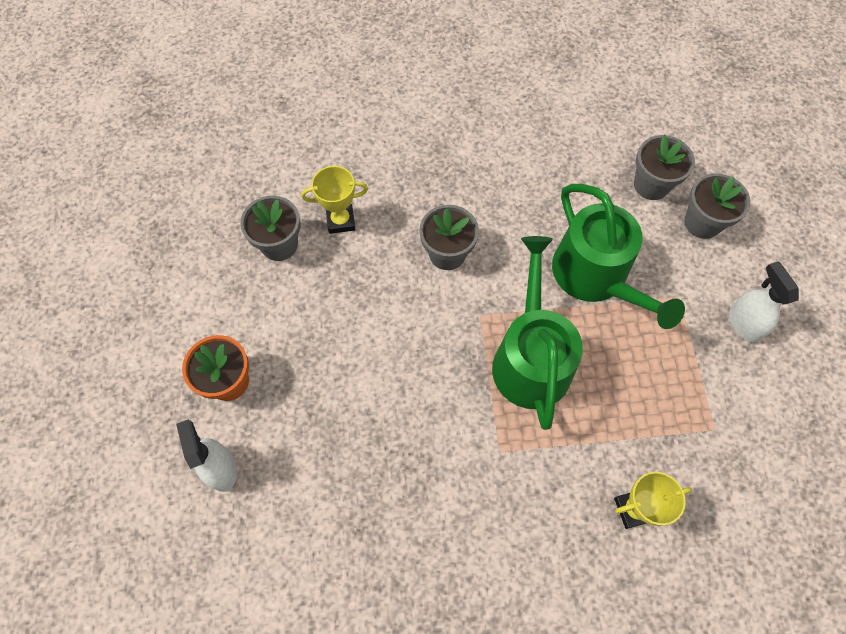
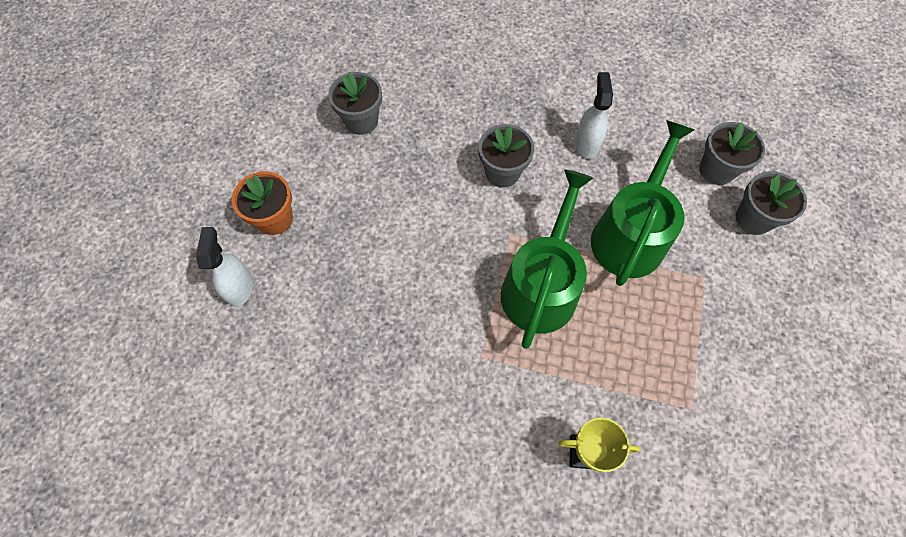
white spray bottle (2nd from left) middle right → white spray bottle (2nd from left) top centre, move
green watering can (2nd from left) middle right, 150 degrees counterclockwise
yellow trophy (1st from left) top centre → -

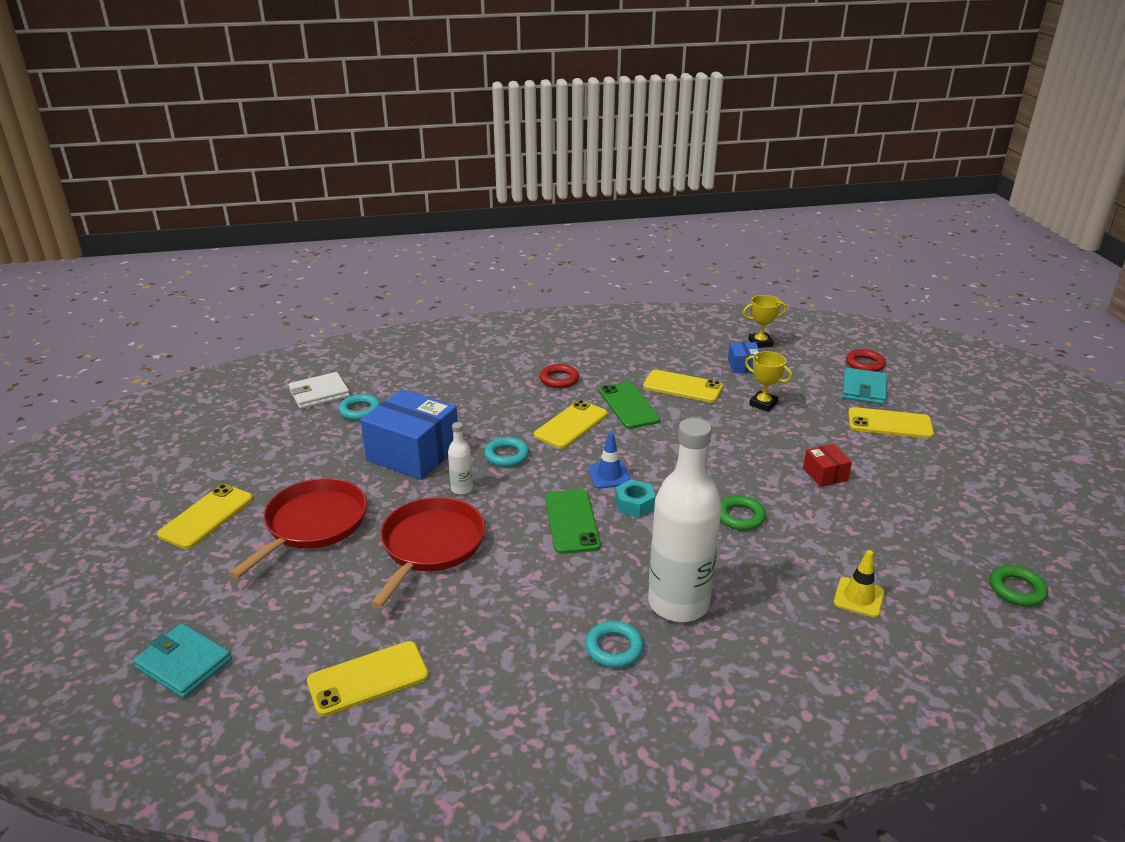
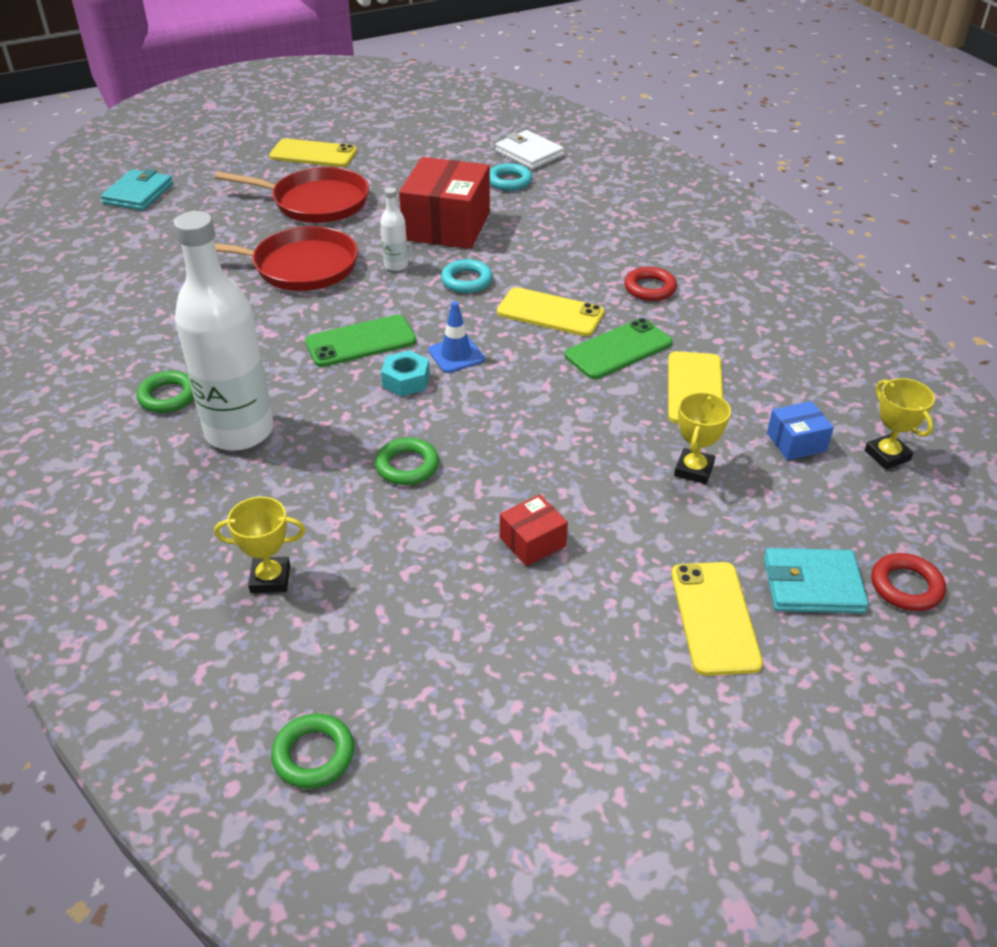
turquoise ring (3rd from left) bottom centre → green ring (1st from left) middle left
yellow traffic cone bottom right → yellow trophy (1st from left) middle left
blue box (1st from left) centre → red box (1st from left) top centre
yellow phone (2nd from left) bottom left → -

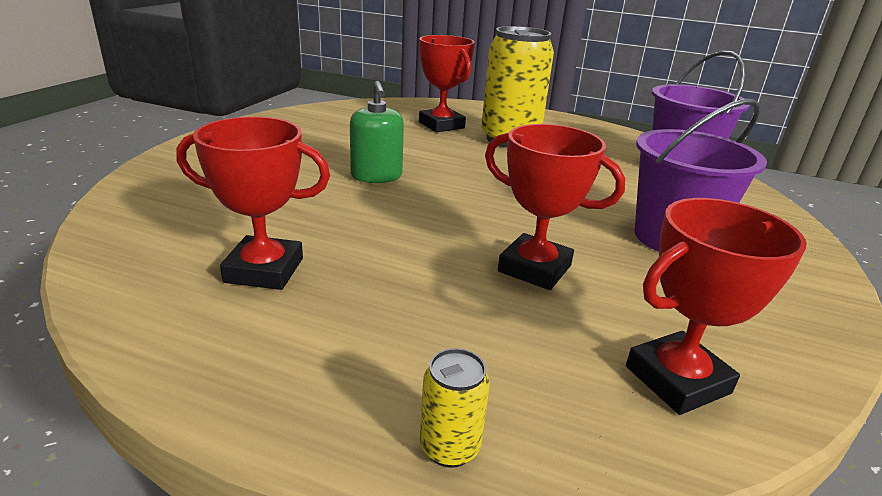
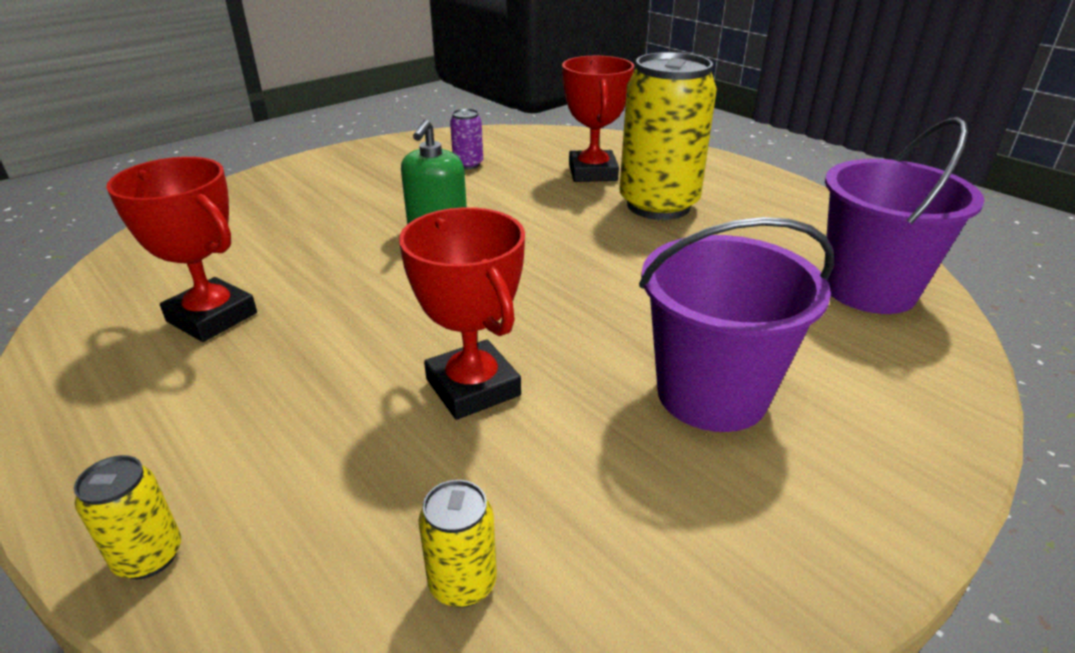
red trophy (4th from left) middle right → yellow can (2nd from left) bottom centre
- → purple can top centre

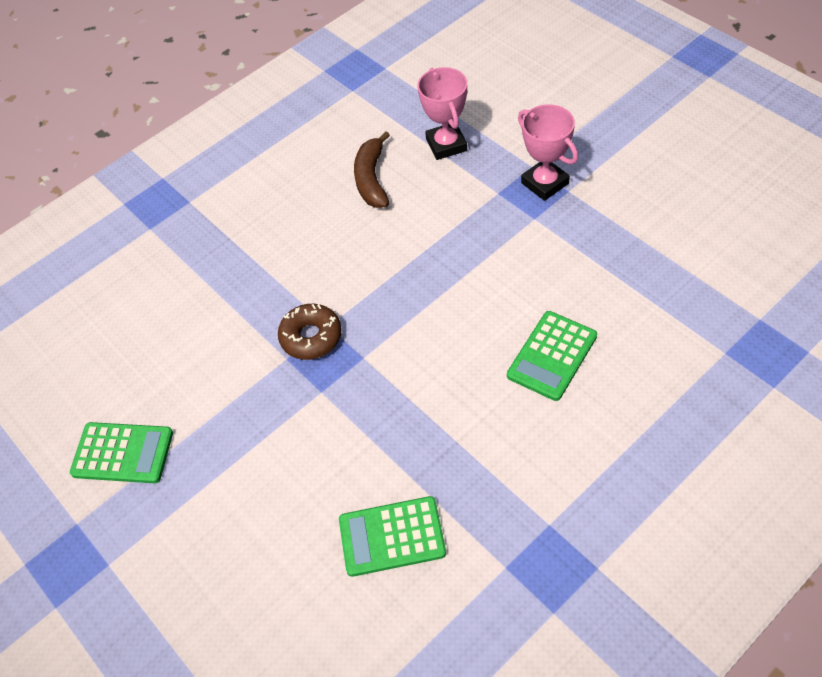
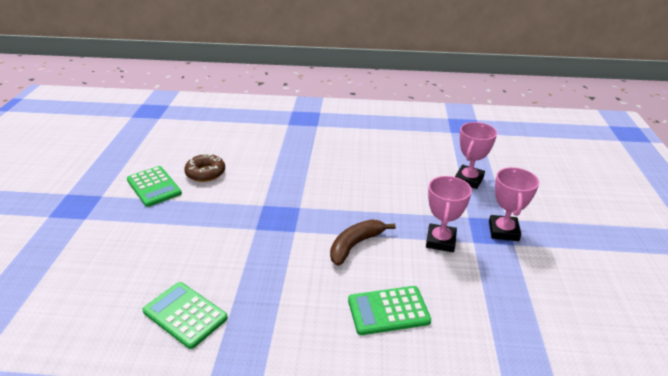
brown donut centre → brown donut middle left, move
brown banana top centre → brown banana centre, move
- → pink trophy (1st from left) middle right

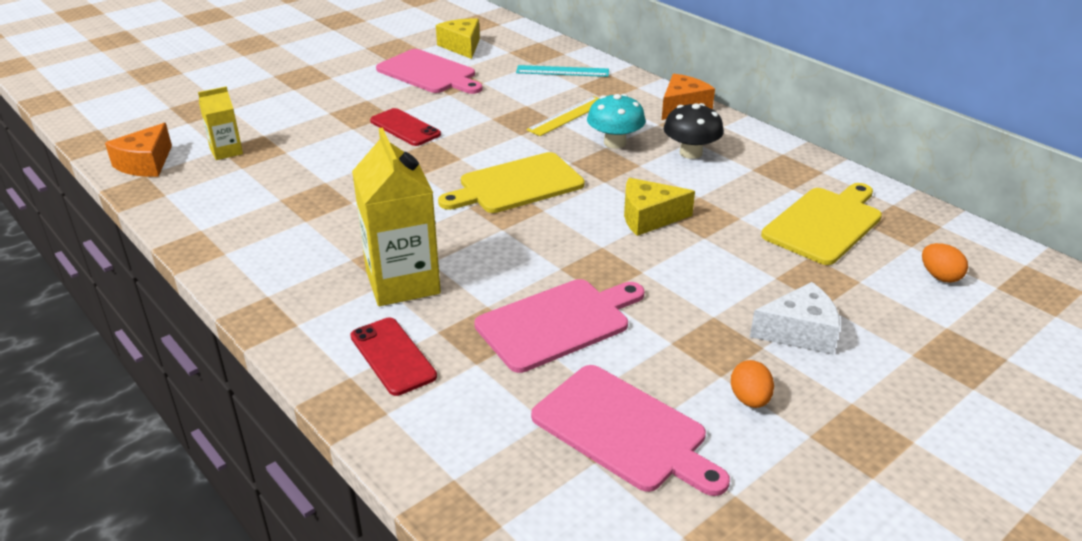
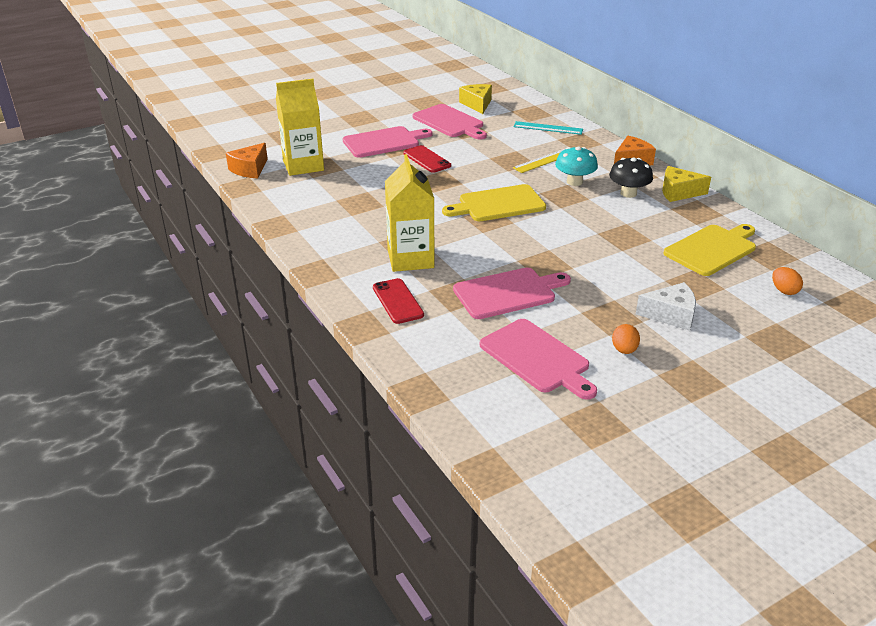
yellow carton (1st from left) top left → yellow carton (1st from left) top centre, x1.89
- → pink cutting board (1st from left) top centre
yellow cheese (2nd from left) centre → yellow cheese (2nd from left) top right, move

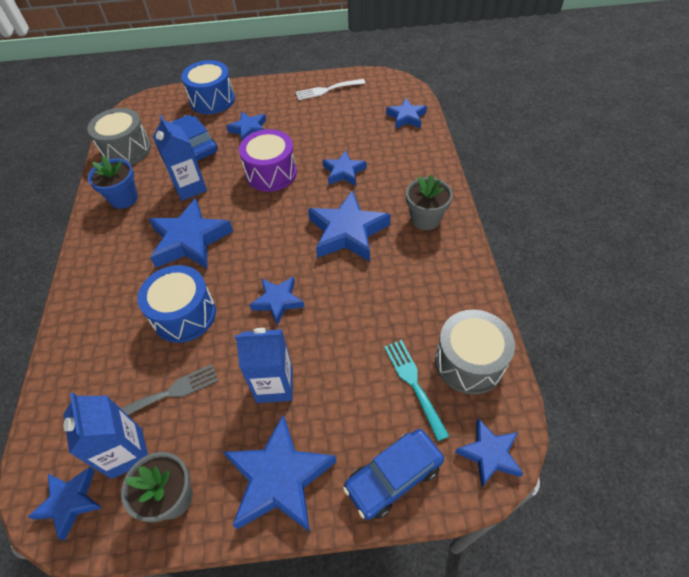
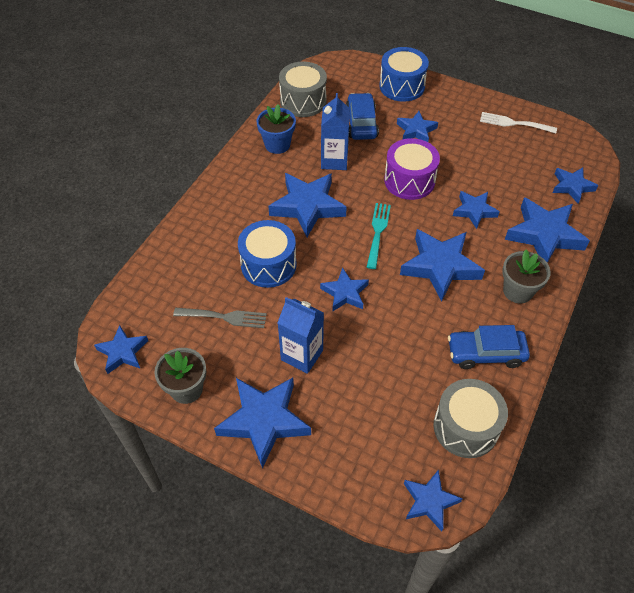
turquoise fork bottom centre → turquoise fork centre, move
blue car (2nd from left) bottom centre → blue car (2nd from left) middle right, move
- → blue star (9th from left) middle right
blue carton (1st from left) bottom left → -

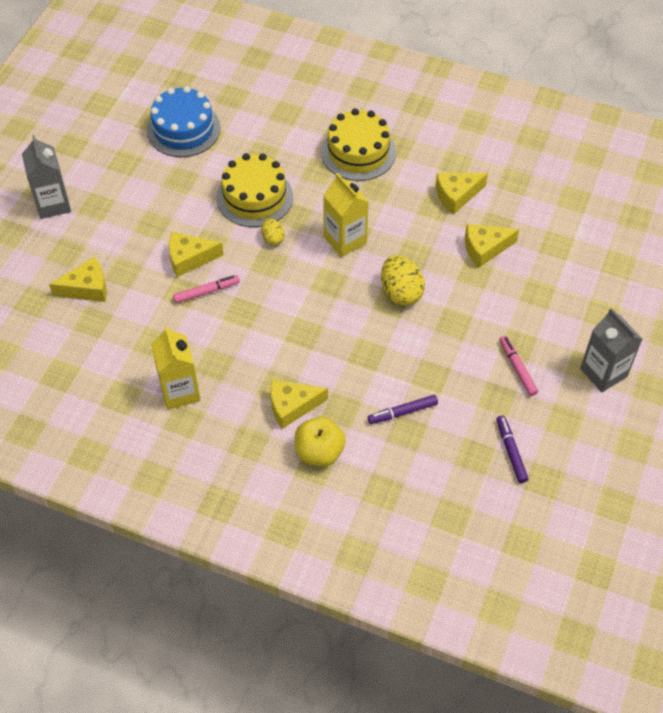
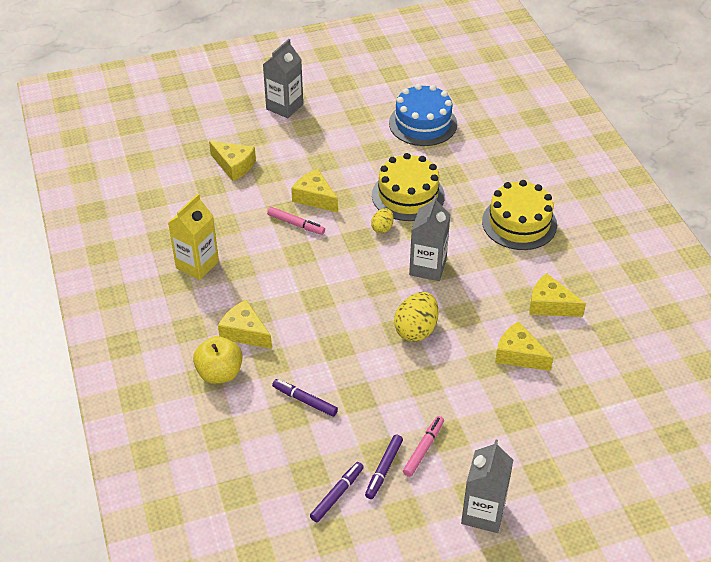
- → purple marker (3rd from left) bottom centre
yellow carton (2nd from left) top centre → grey carton (2nd from left) centre

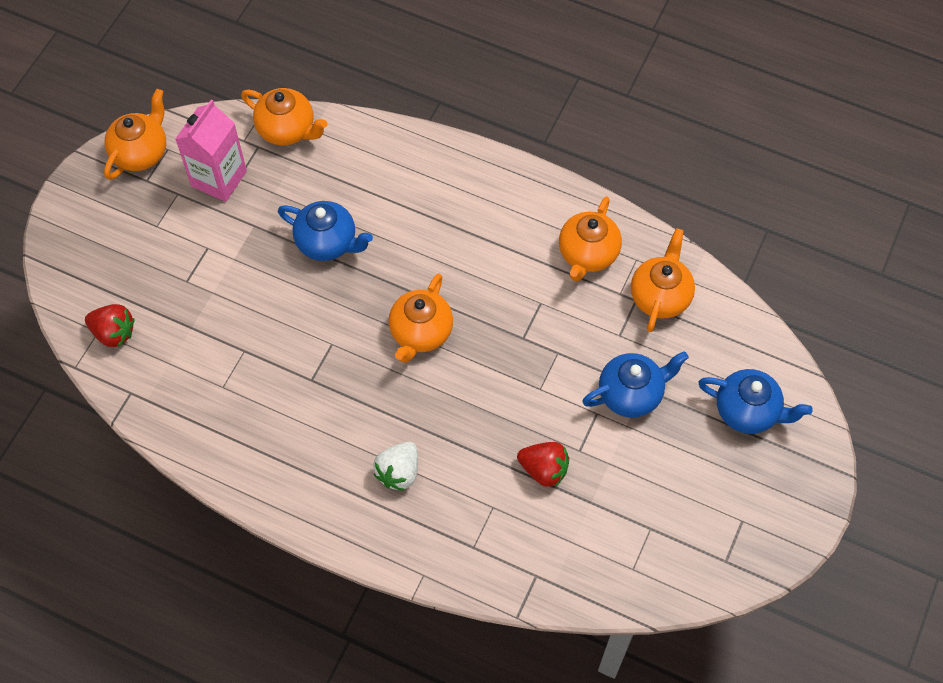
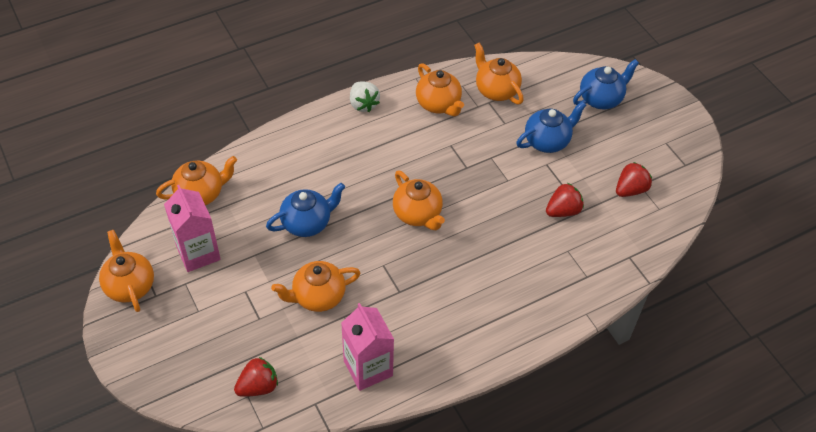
- → orange teapot (3rd from left) centre
- → pink carton (2nd from left) bottom centre
white strawberry bottom centre → white strawberry top centre, move
blue teapot (2nd from left) middle right → blue teapot (2nd from left) top right, 45 degrees clockwise
- → red strawberry (3rd from left) middle right

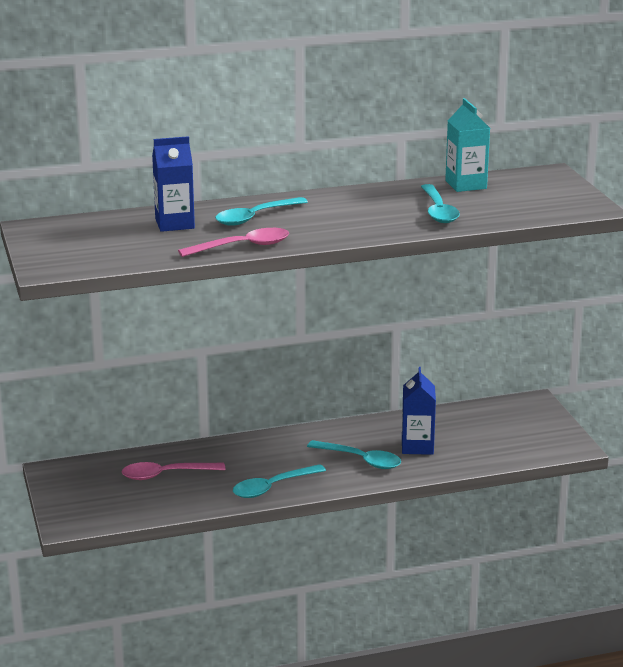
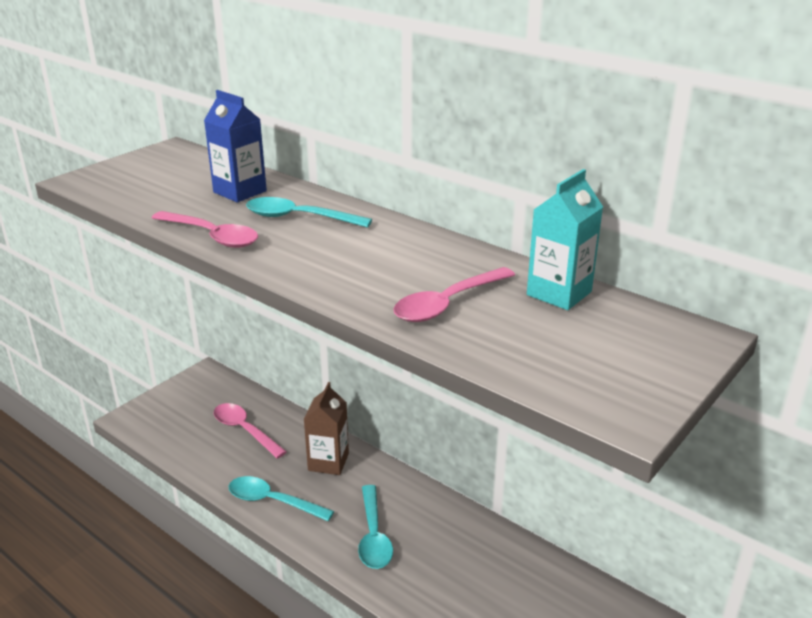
- → brown carton bottom centre
turquoise spoon (4th from left) top right → pink spoon (3rd from left) centre
blue carton (2nd from left) middle right → -

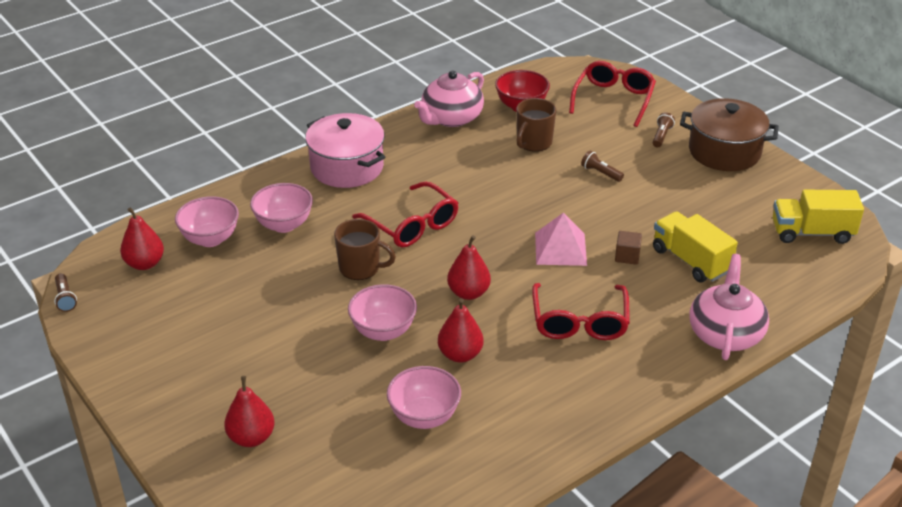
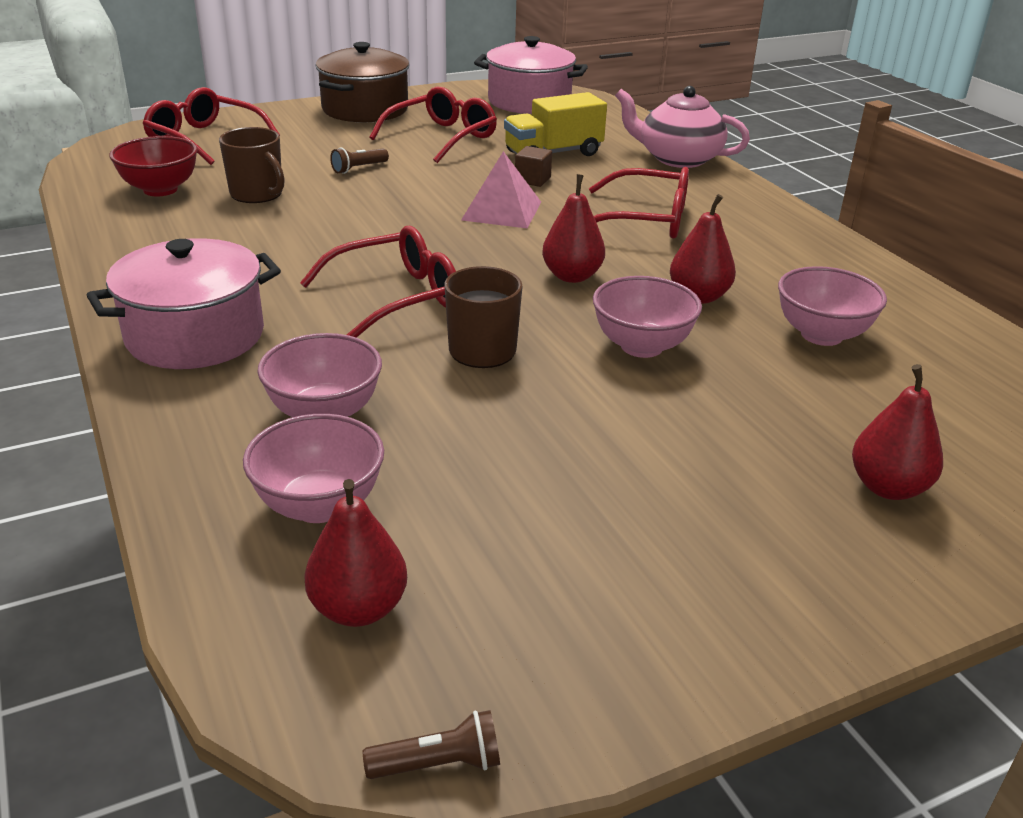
- → red glasses (3rd from left) top centre
yellow truck (2nd from left) middle right → pink pot (2nd from left) top centre
pink teapot (1st from left) top centre → -
brown flashlight (3rd from left) top right → -

